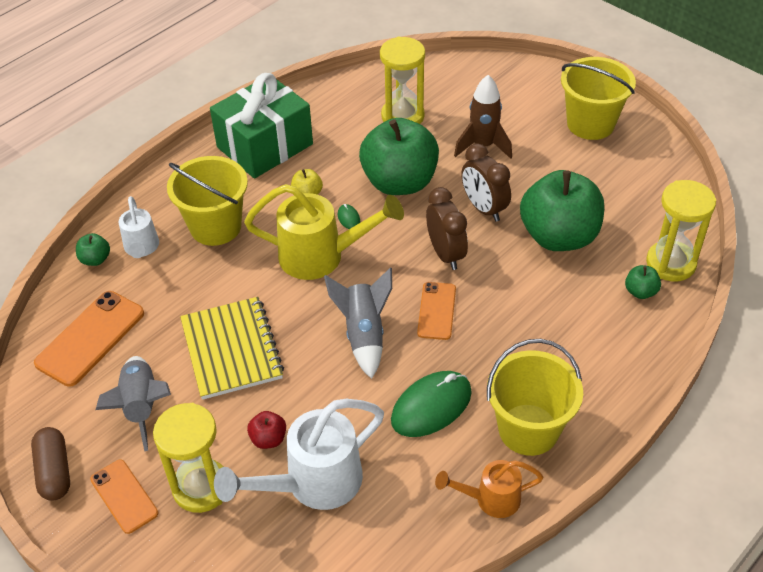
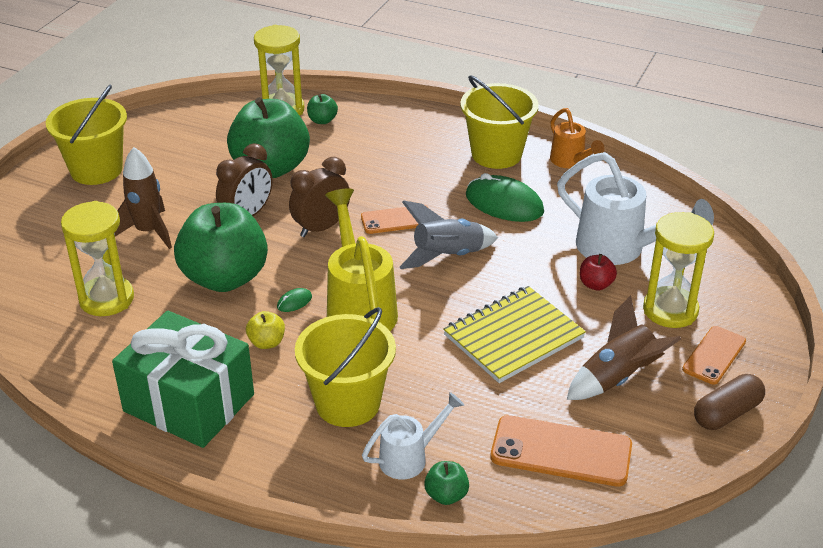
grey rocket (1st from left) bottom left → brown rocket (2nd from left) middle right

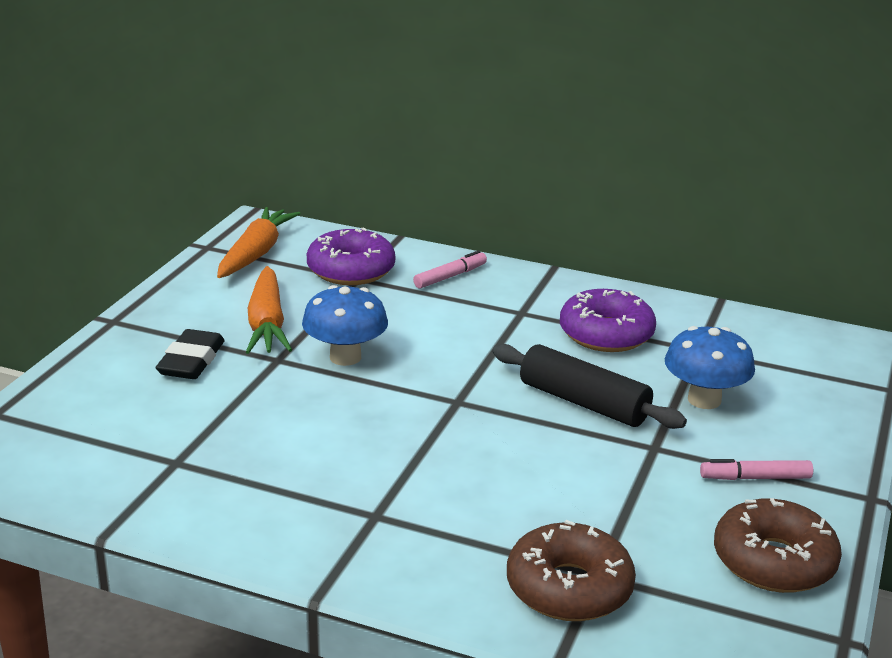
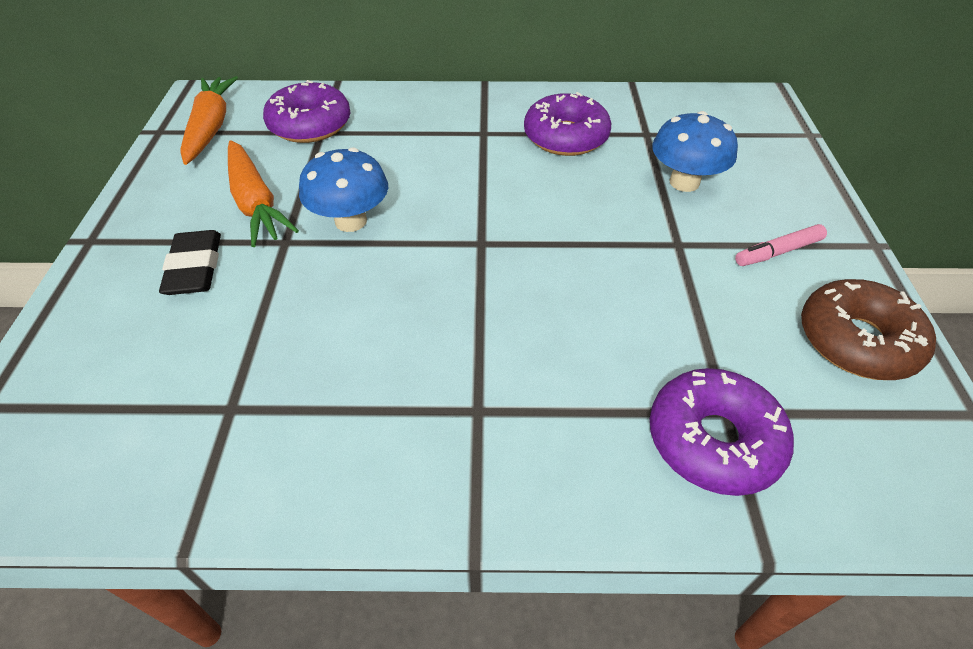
brown donut (1st from left) bottom centre → purple donut (3rd from left) middle right
pink marker (1st from left) centre → -
black rolling pin centre → -

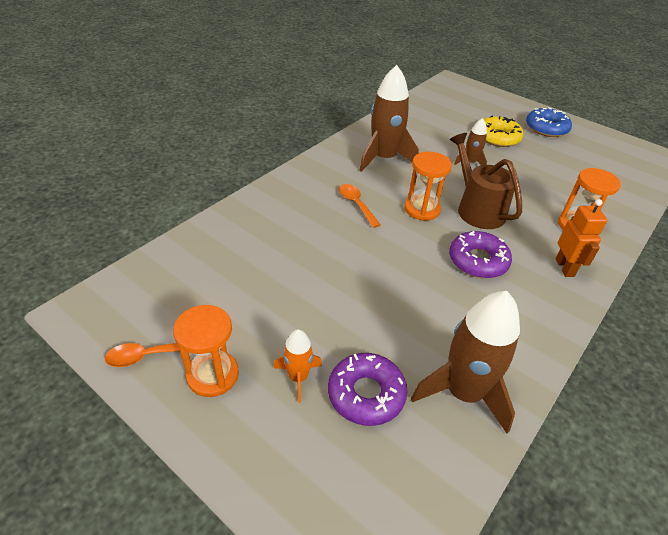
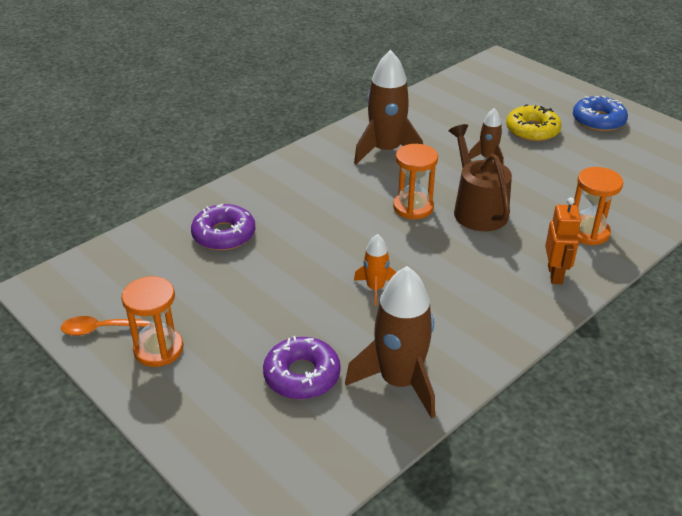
purple donut (2nd from left in the first image) middle right → purple donut (1st from left) middle left, move
orange rocket bottom centre → orange rocket centre, move
orange spoon (2nd from left) centre → -

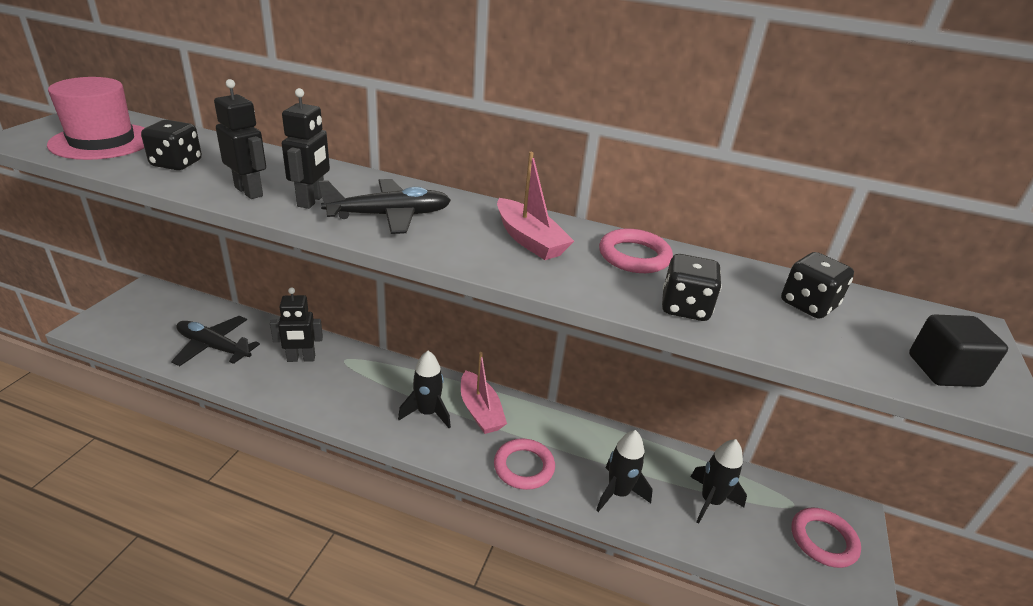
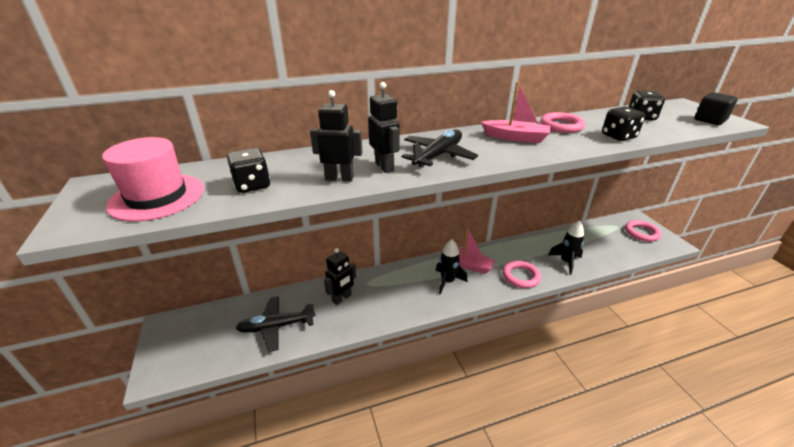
black rocket (3rd from left) bottom right → -

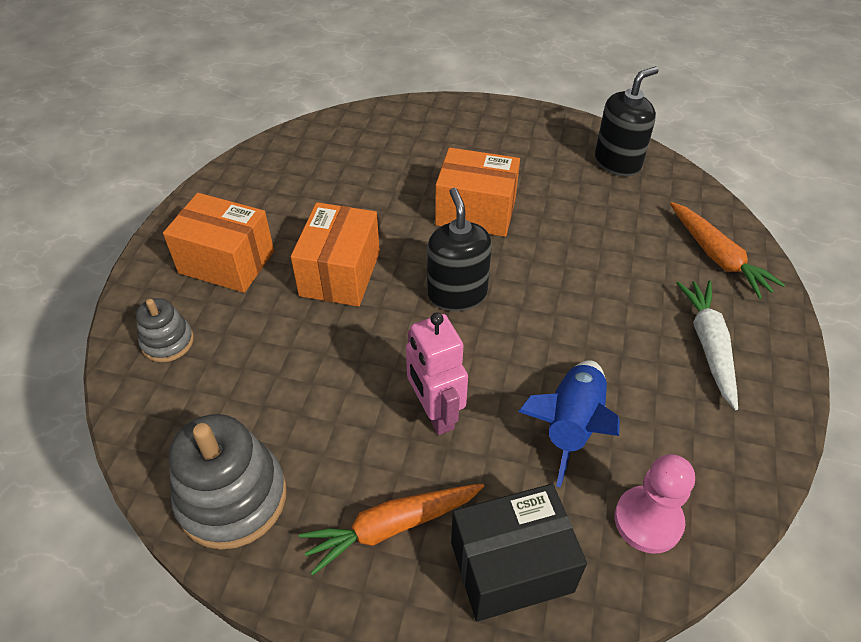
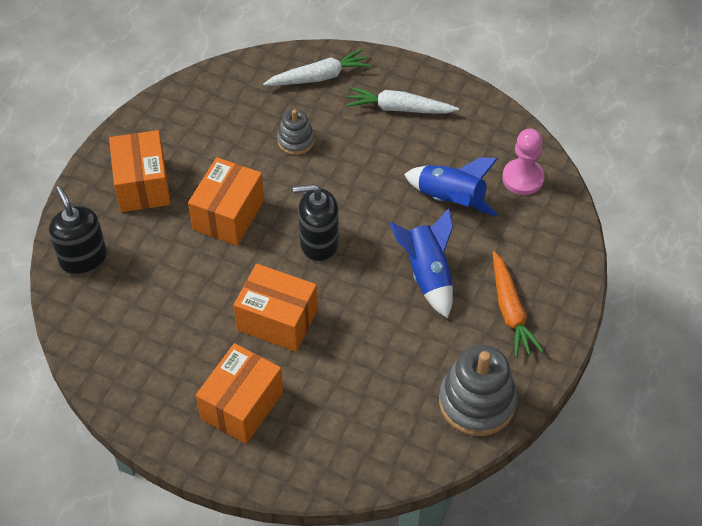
black soap dispenser (2nd from left in the first image) top right → black soap dispenser (1st from left) middle left, move
- → orange box (1st from left) top left
orange carrot (2nd from left) middle right → white carrot (1st from left) top centre
grey stacking toy (1st from left) middle left → grey stacking toy (1st from left) top centre, move
pink robot centre → blue rocket (1st from left) centre
black box bottom centre → -

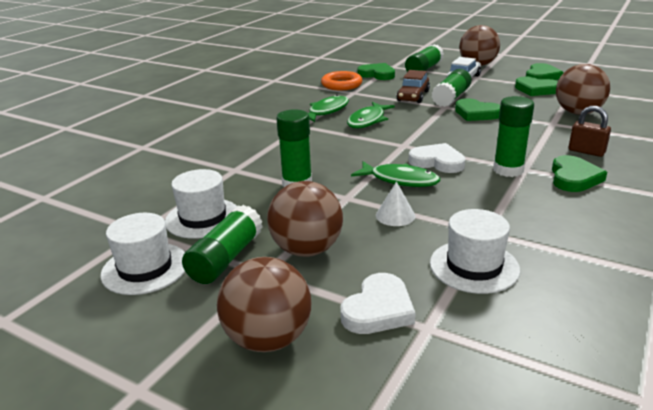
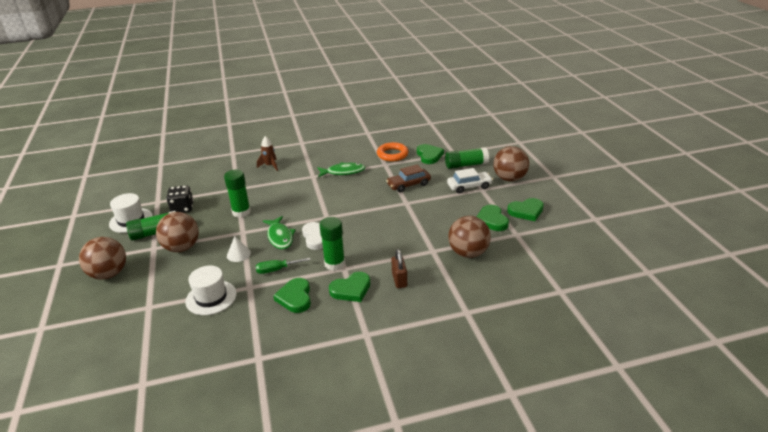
white hat (2nd from left) middle left → black dice middle left
- → green screwdriver centre
- → brown rocket centre
green heart (2nd from left in the first image) top right → green heart (1st from left) bottom centre, move
white heart (1st from left) bottom centre → -
green fish (2nd from left) top centre → -
green glue stick (4th from left) top right → -

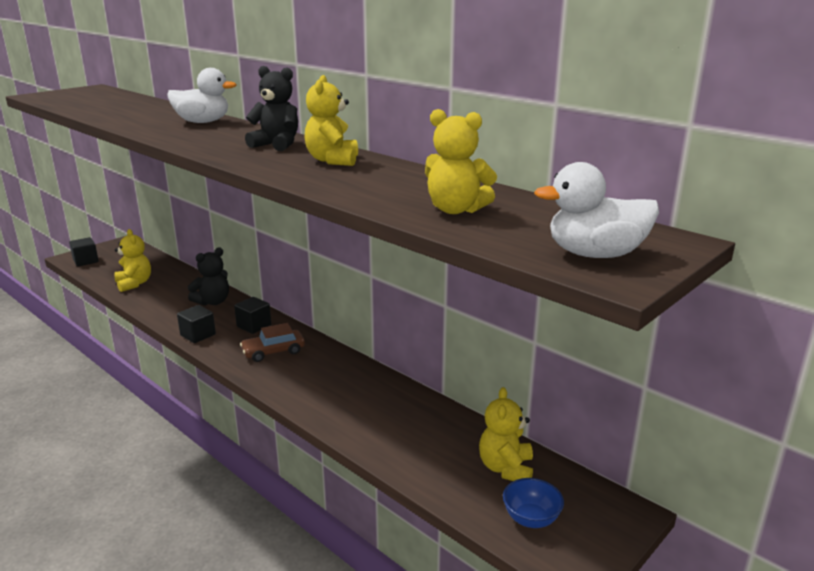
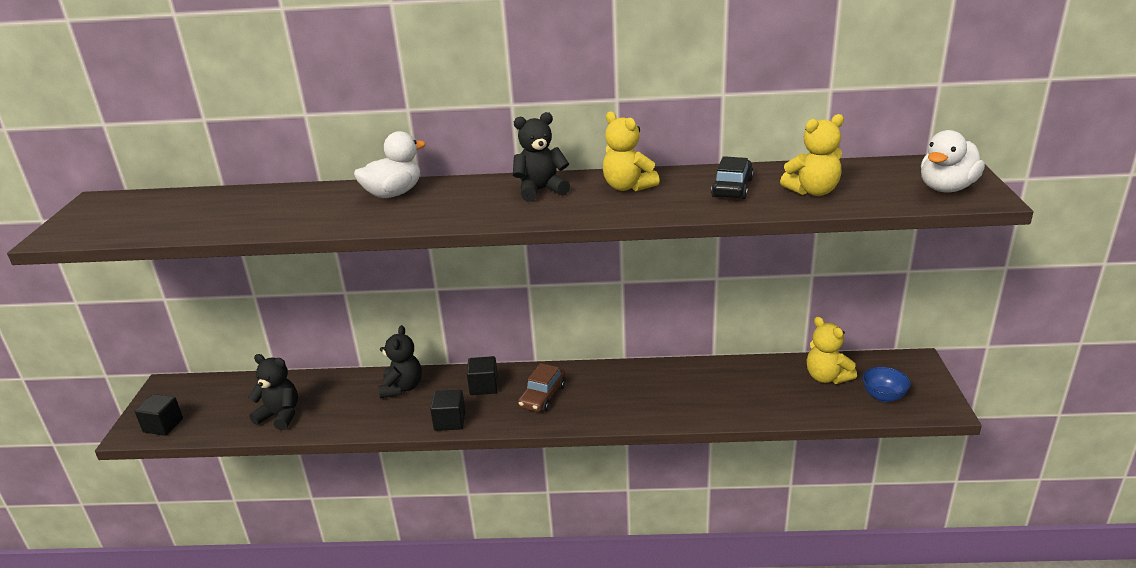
yellow teddy bear (1st from left) middle left → black teddy bear (1st from left) bottom left
- → black car top centre

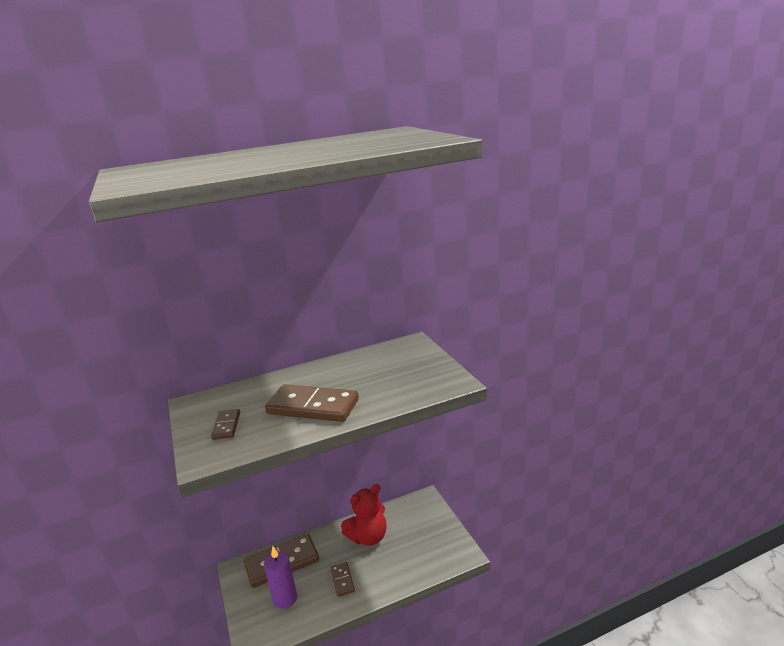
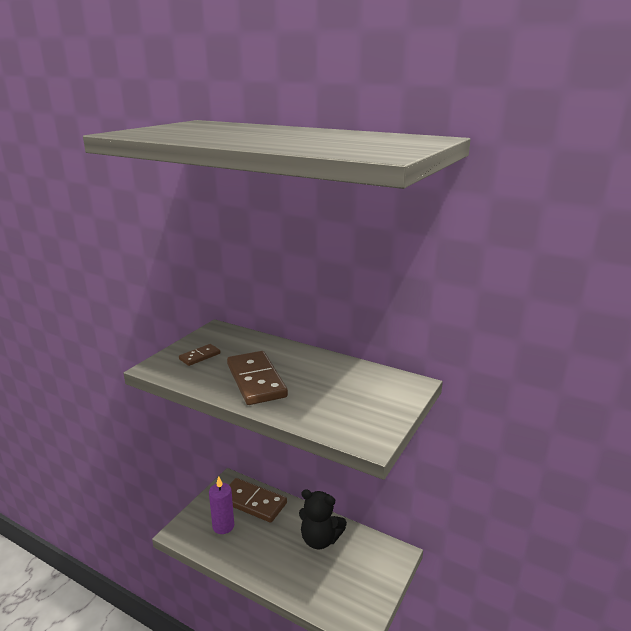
red teddy bear bottom centre → black teddy bear bottom centre
brown domino (4th from left) bottom centre → -

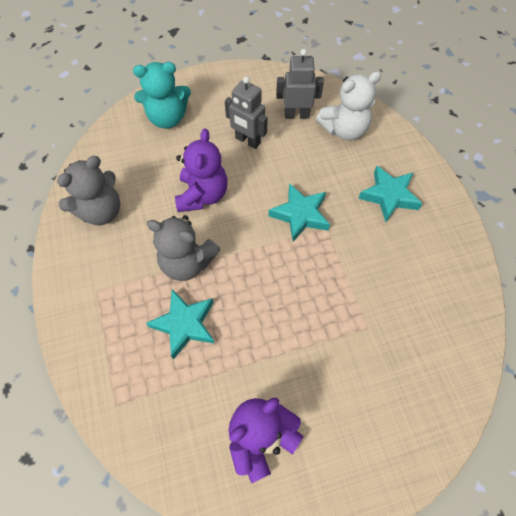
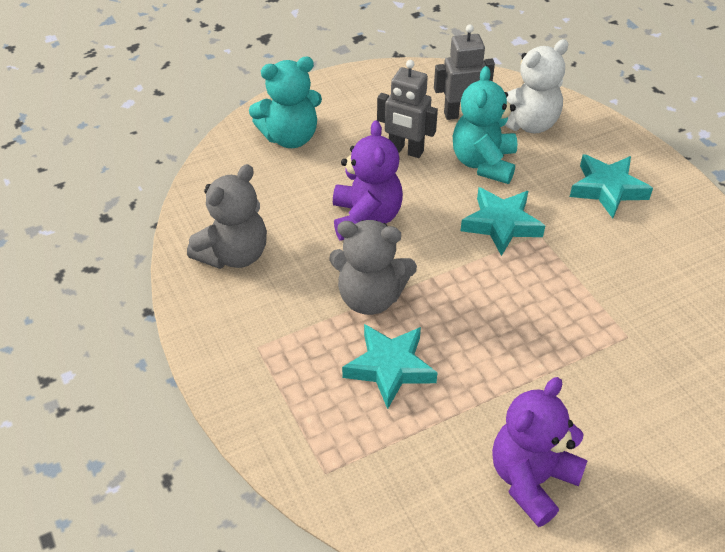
- → turquoise teddy bear (2nd from left) top right

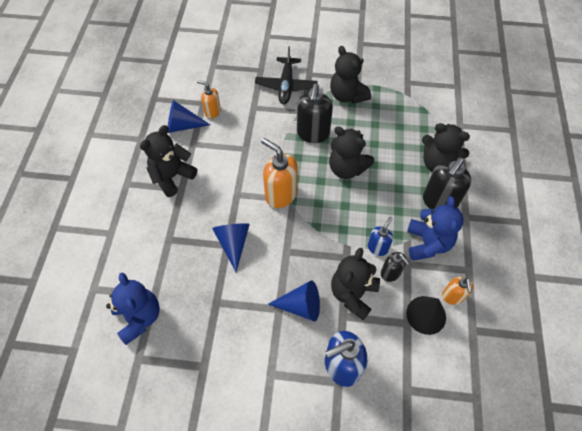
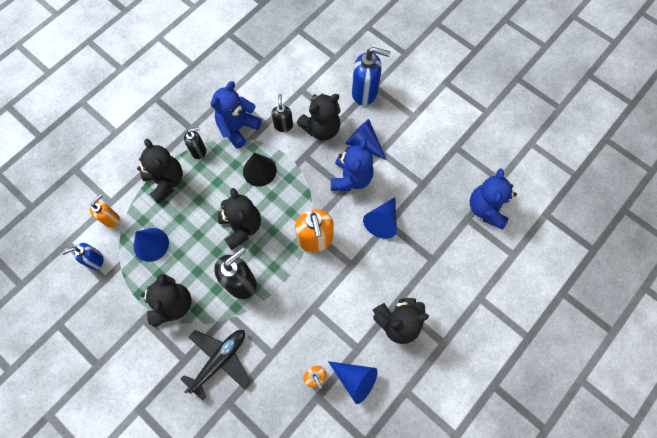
blue soap dispenser (2nd from left in the first image) centre → blue soap dispenser (1st from left) middle left, move
orange soap dispenser (3rd from left in the first image) bottom right → orange soap dispenser (1st from left) middle left, move
- → blue cone (1st from left) middle left
black soap dispenser (3rd from left in the first image) middle right → black soap dispenser (1st from left) top left, x0.58
black cone bottom right → black cone centre, move
- → blue teddy bear (2nd from left) centre

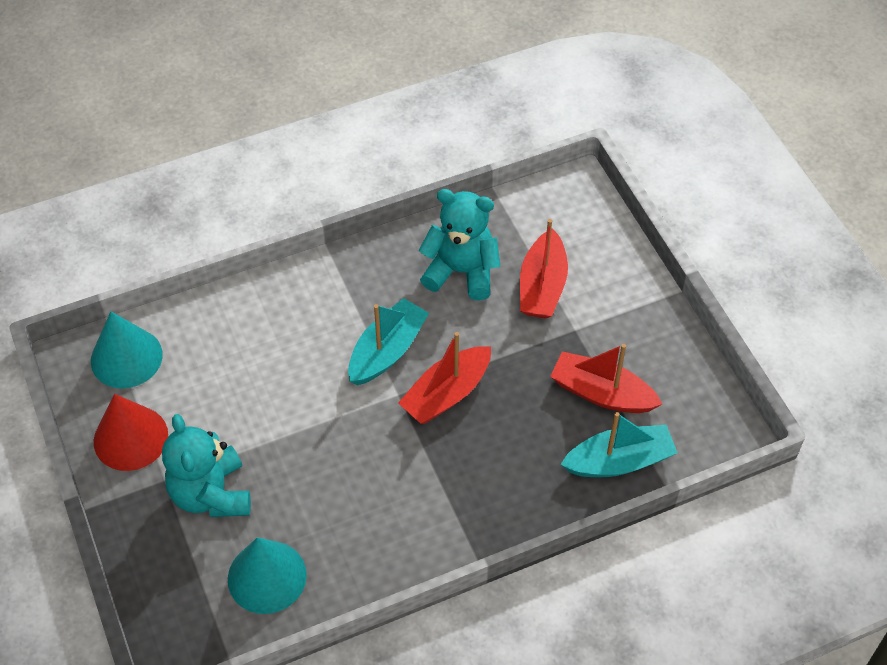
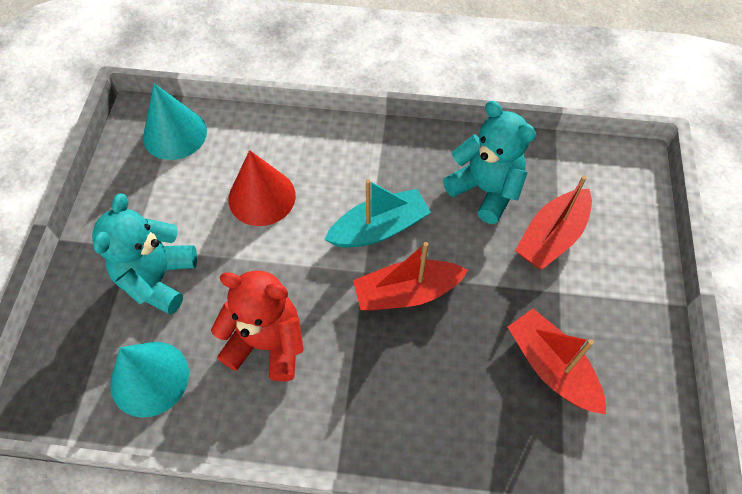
- → red teddy bear centre
red cone middle left → red cone centre, move
turquoise boat (2nd from left) bottom right → -

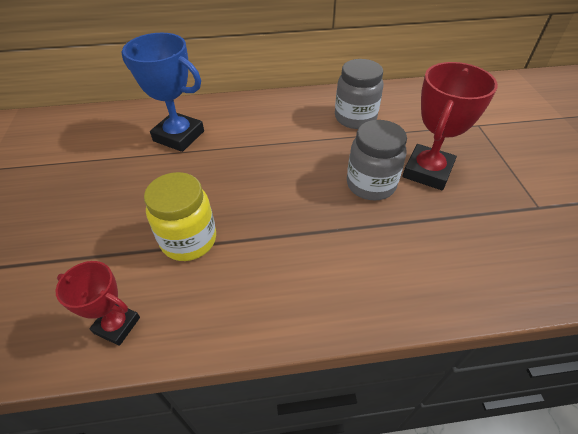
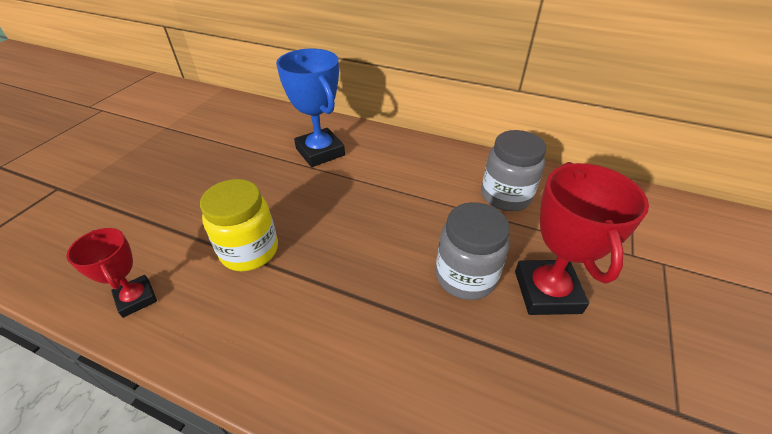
red trophy (2nd from left) top right → red trophy (2nd from left) middle right, 60 degrees counterclockwise

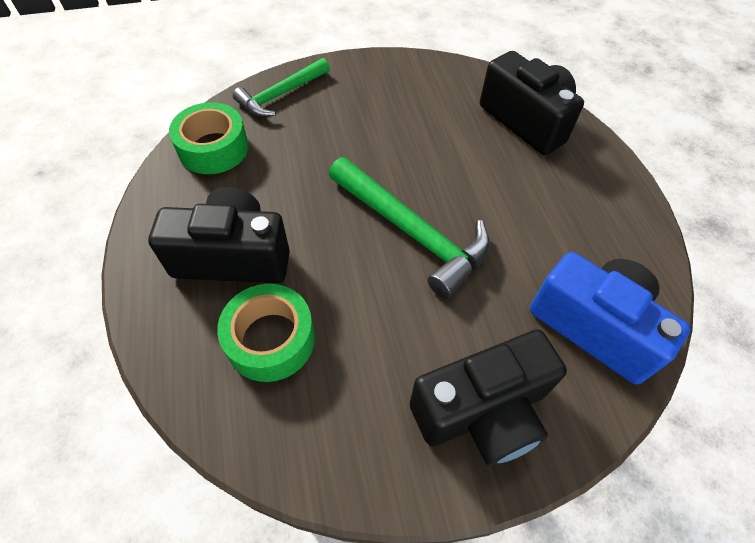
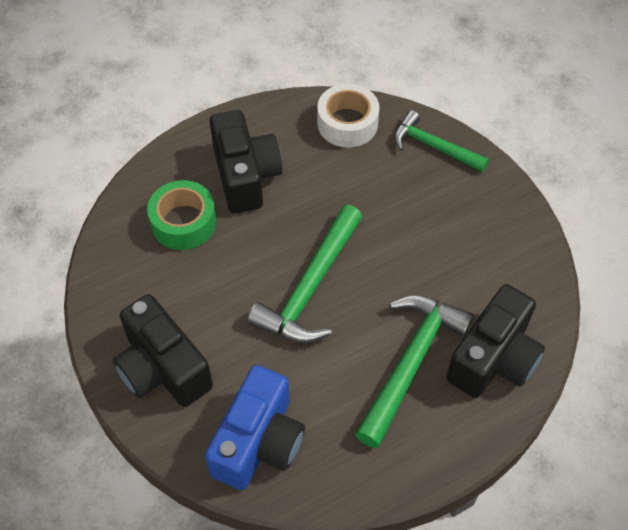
green tape (1st from left) top left → white tape top centre
- → green hammer (2nd from left) bottom centre

